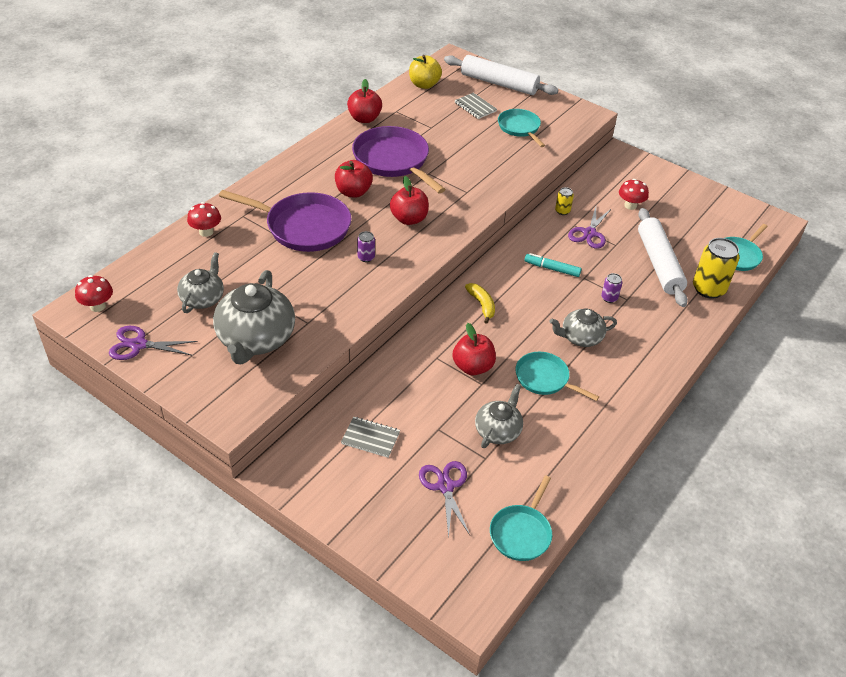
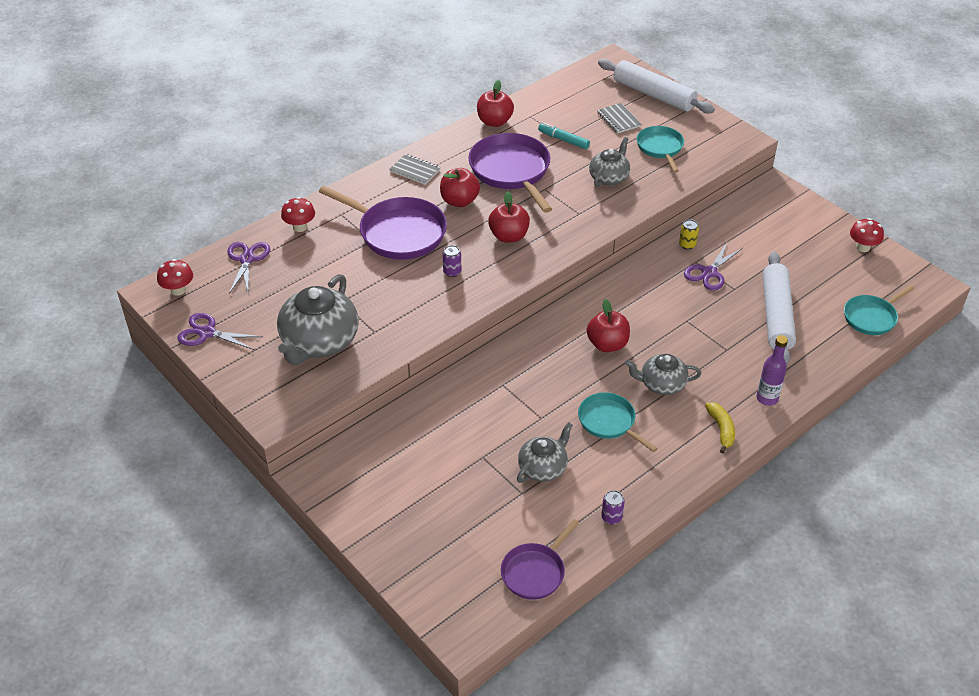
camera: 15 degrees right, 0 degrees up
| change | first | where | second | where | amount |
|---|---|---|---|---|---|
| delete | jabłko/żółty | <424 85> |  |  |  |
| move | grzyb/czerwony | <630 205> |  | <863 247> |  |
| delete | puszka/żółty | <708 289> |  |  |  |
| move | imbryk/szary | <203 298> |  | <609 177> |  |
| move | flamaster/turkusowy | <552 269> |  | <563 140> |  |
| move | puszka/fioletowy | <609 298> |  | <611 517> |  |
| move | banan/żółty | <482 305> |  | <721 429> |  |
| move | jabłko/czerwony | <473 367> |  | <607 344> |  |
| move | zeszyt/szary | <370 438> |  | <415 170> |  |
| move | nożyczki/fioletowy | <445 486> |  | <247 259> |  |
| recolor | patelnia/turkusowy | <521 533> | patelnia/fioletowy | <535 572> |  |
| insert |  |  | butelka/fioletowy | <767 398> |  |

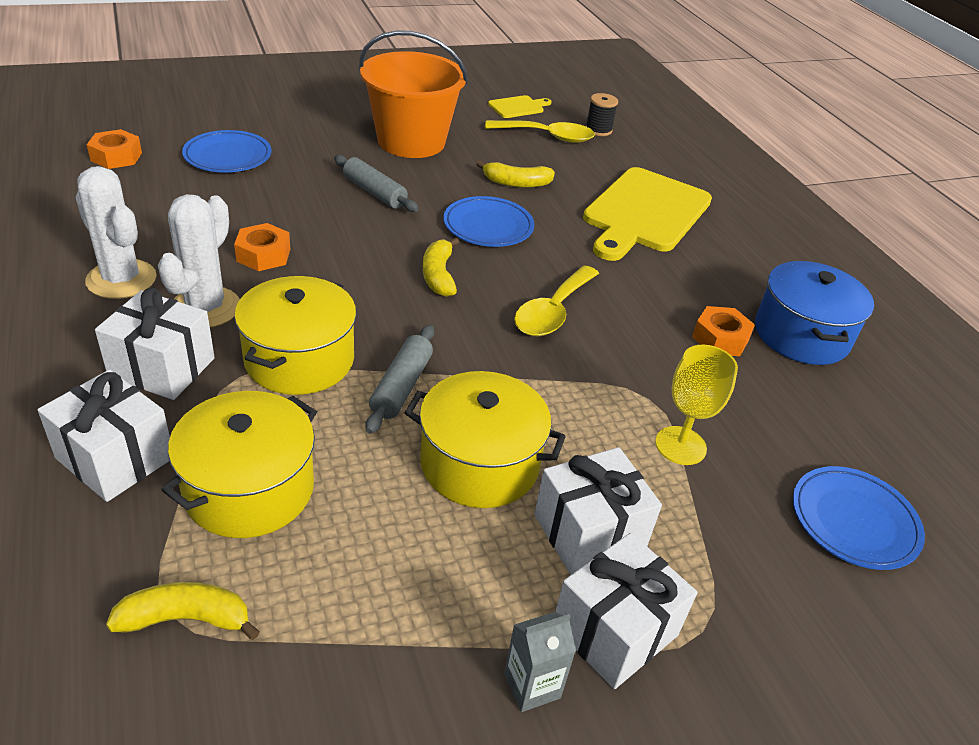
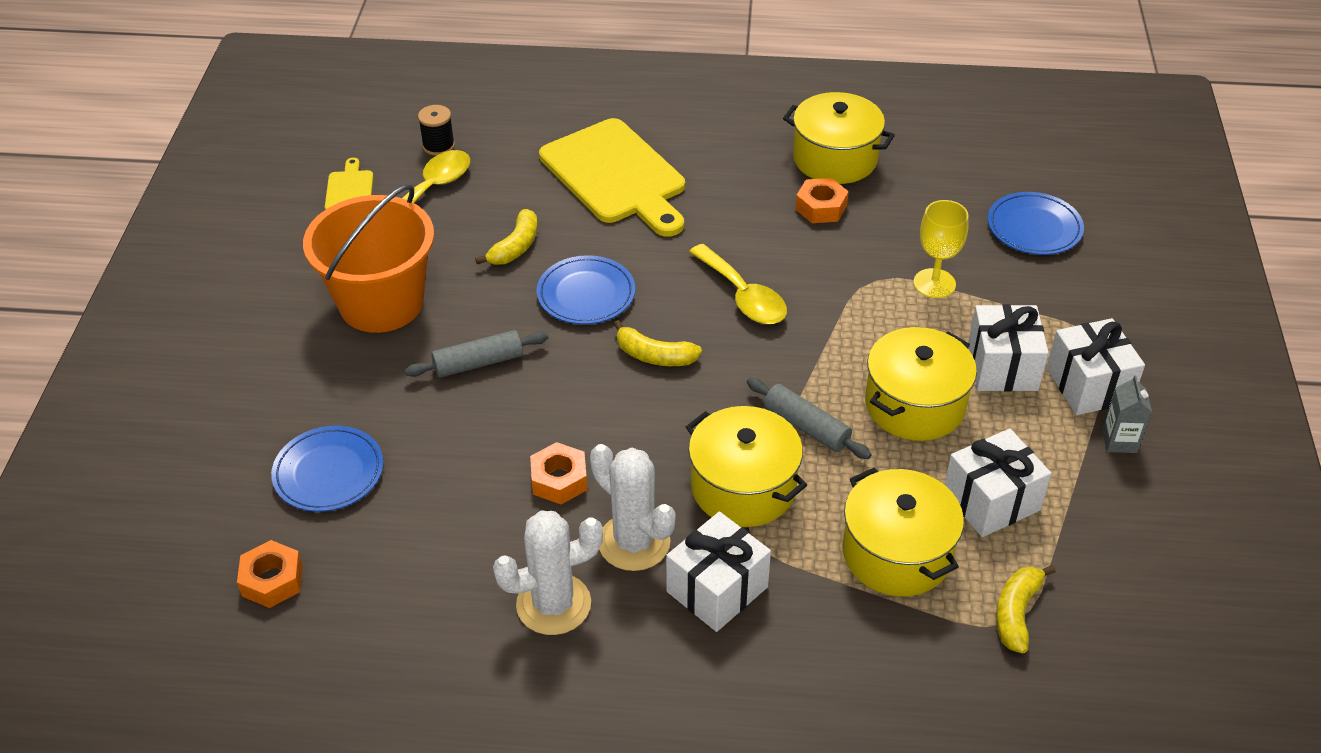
camera: 60 degrees left, 5 degrees up
| change | first | where | second | where | amount |
|---|---|---|---|---|---|
| recolor | garnek/niebieski | <801 335> | garnek/żółty | <835 158> |  |
| move | prezent/biały | <115 458> |  | <991 501> |  |

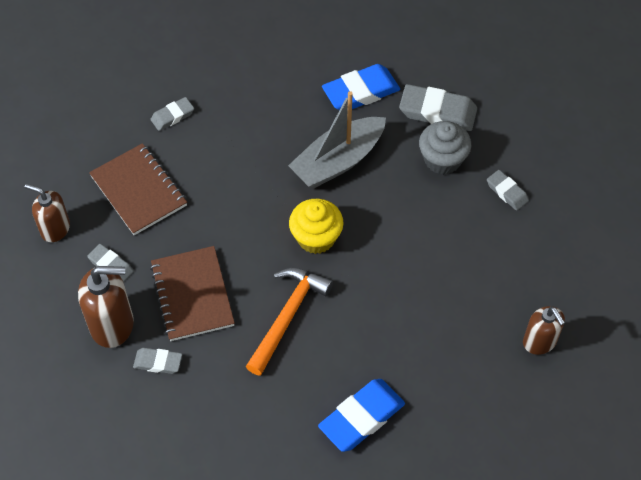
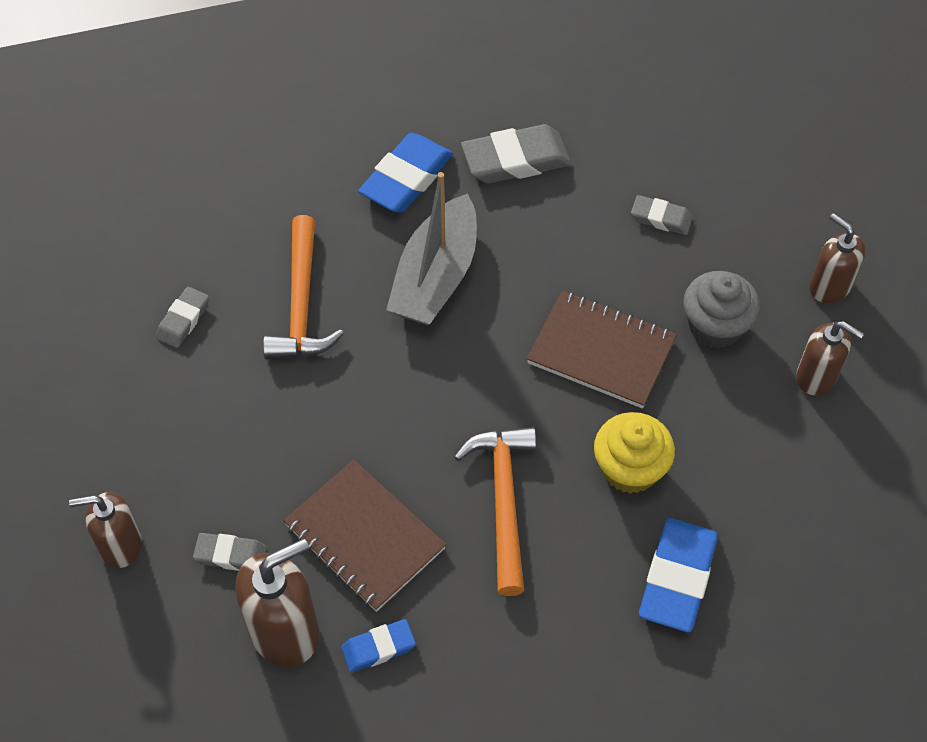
camera: 30 degrees left, 0 degrees up
| change | first | where | second | where | amount |
|---|---|---|---|---|---|
| move | muffinka/szary | <442 159> |  | <715 326> |  |
| move | zeszyt/brązowy | <139 191> |  | <601 351> |  |
| move | muffinka/żółty | <316 237> |  | <630 469> |  |
| recolor | gumka do mazania/szary | <158 362> | gumka do mazania/niebieski | <378 648> |  |
| insert |  |  | dozownik mydła/brązowy | <829 286> |  |
| insert |  |  | młotek/pomarańczowy | <301 304> |  |

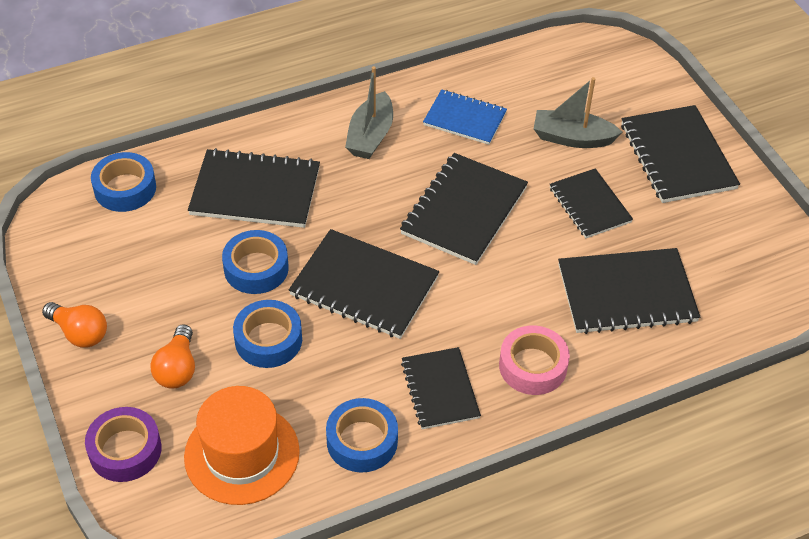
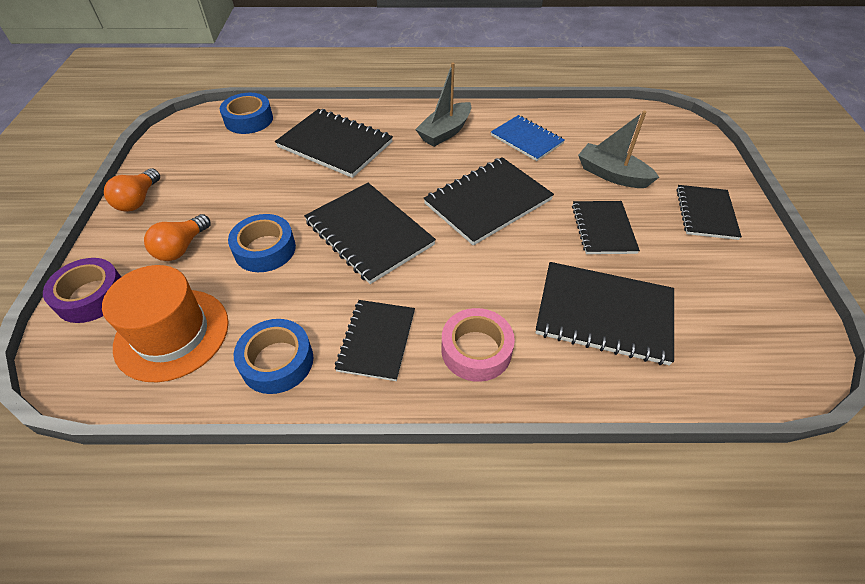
camera: 25 degrees right, 0 degrees up
| change | first | where | second | where | amount |
|---|---|---|---|---|---|
| resize | zeszyt/czarny | <677 156> |  | <705 213> | x0.64 |
| delete | taśma klejąca/niebieski | <256 268> |  |  |  |
| rotate | żarówka/pomarańczowy | <79 333> |  | <138 200> | 45 degrees clockwise |

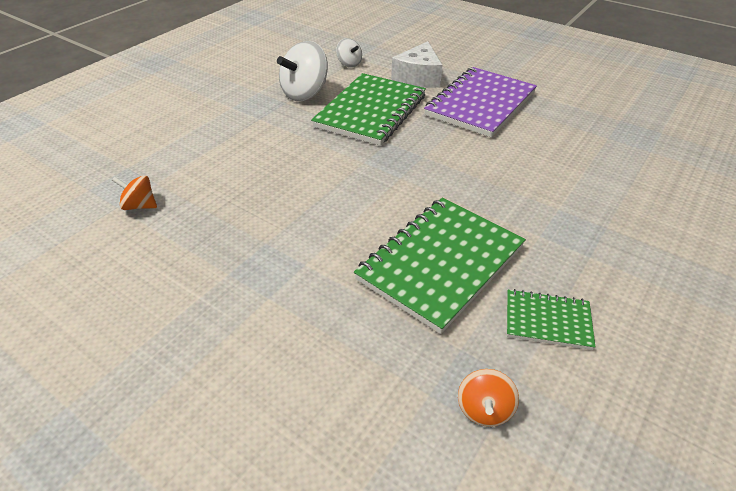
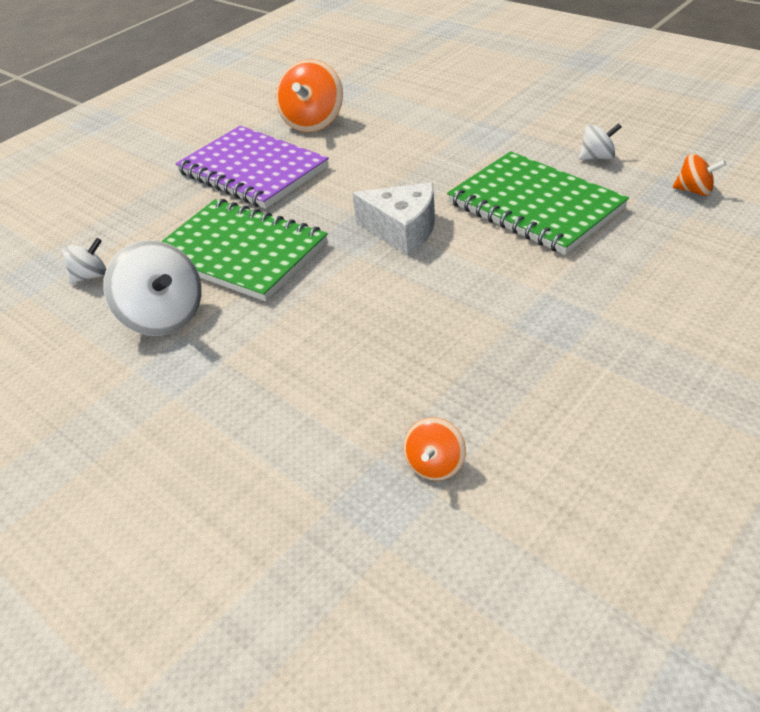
camera: 80 degrees left, 0 degrees up
| change | first | where | second | where | amount |
|---|---|---|---|---|---|
| move | ser/biały | <418 77> |  | <402 230> |  |
| replace | zeszyt/zielony | <547 321> | bączek/biały | <597 157> |  |
| insert |  |  | bączek/pomarańczowy | <313 122> |  |

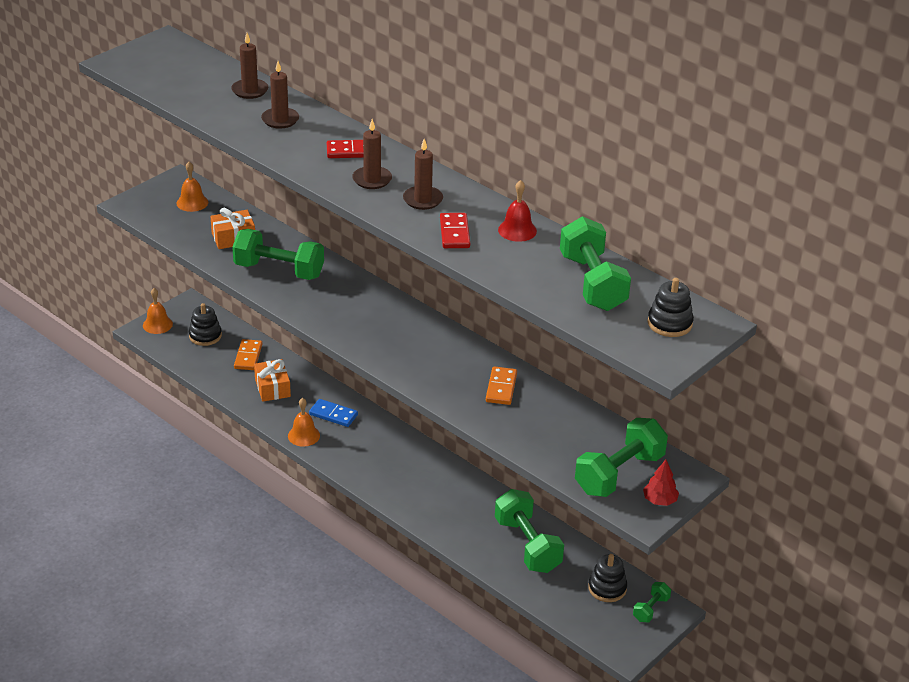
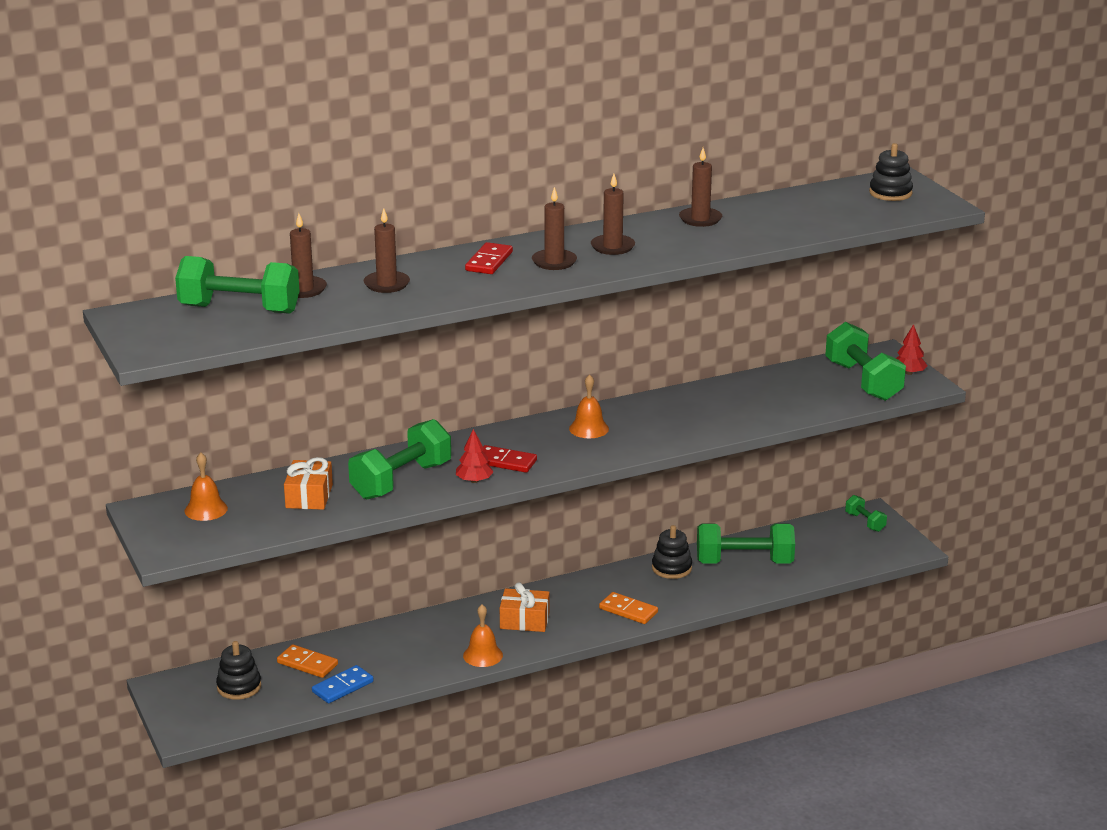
camera: 65 degrees left, 10 degrees down
| change | first | where | second | where | amount |
|---|---|---|---|---|---|
| replace | dzwonek/czerwony | <517 230> | świeca/brązowy | <700 219> |  |
| move | kostka domina/czerwony | <454 233> |  | <505 462> |  |
| move | hantel/zielony | <592 283> |  | <239 309> |  |
| move | dzwonek/pomarańczowy | <157 324> |  | <589 428> |  |
| move | prezent/pomarańczowy | <272 388> |  | <524 620> |  |
| move | kostka domina/pomarańczowy | <501 388> |  | <628 610> |  |
| move | kostka domina/niebieski | <333 414> |  | <342 687> |  |
| move | zabawka nakładanka/czarny | <607 588> |  | <671 568> |  |
| insert |  |  | drzewko/czerwony | <474 481> |  |

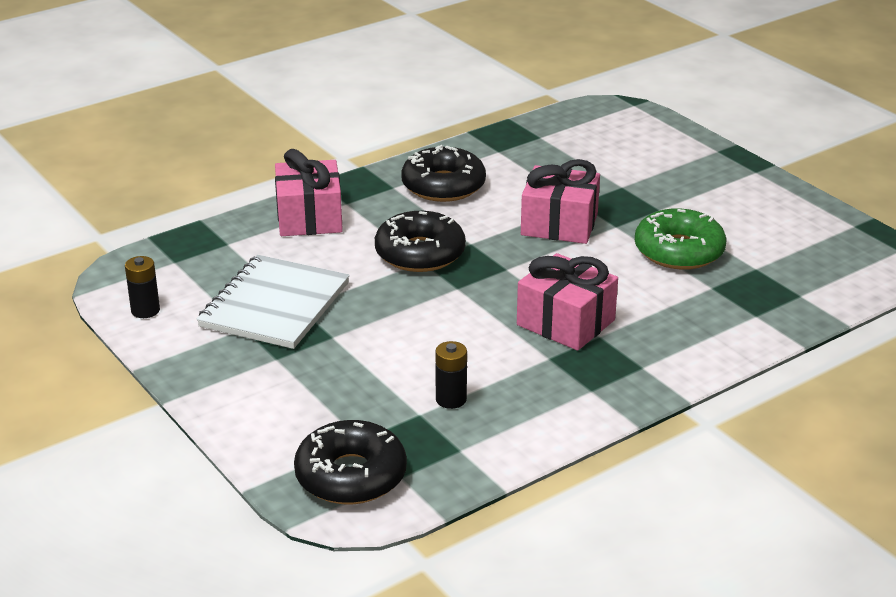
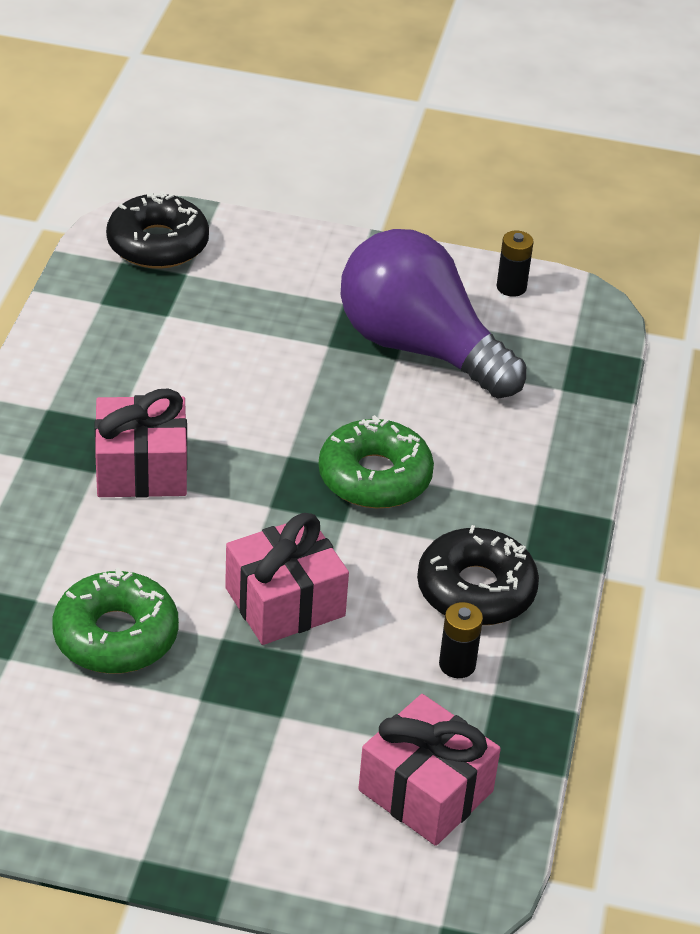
camera: 135 degrees right, 10 degrees up
| change | first | where | second | where | amount |
|---|---|---|---|---|---|
| move | prezent/różowy | <309 218> |  | <425 791> |  |
| recolor | donut/czarny | <420 253> | donut/zielony | <375 477> |  |
| replace | zeszyt/biały | <274 305> | żarówka/fioletowy | <419 348> |  |
| move | bateria/czarny | <451 399> |  | <457 664> |  |

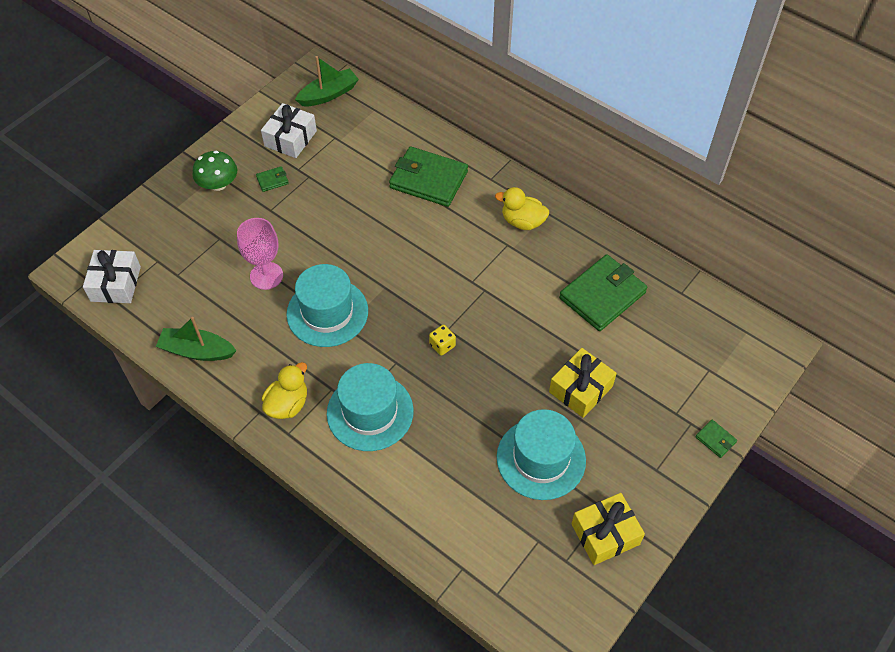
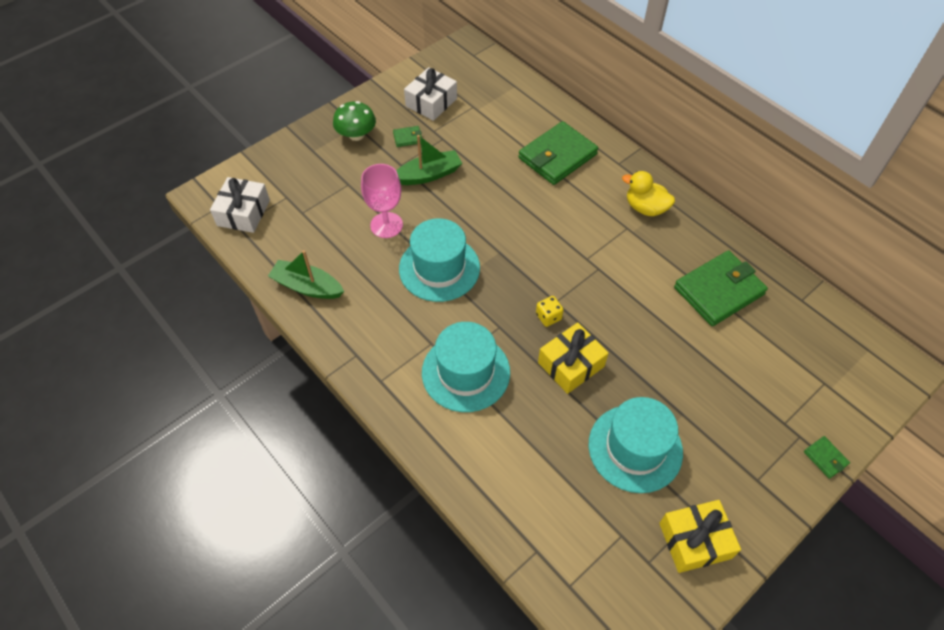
camera: 10 degrees right, 0 degrees up
| change | first | where | second | where | amount |
|---|---|---|---|---|---|
| move | łódka/zielony | <328 94> |  | <428 175> |  |
| rotate | portfel/zielony | <428 180> |  | <557 156> | 75 degrees counterclockwise |
| move | prezent/żółty | <580 389> |  | <571 364> |  |
| delete | kaczka/żółty | <288 404> |  |  |  |

